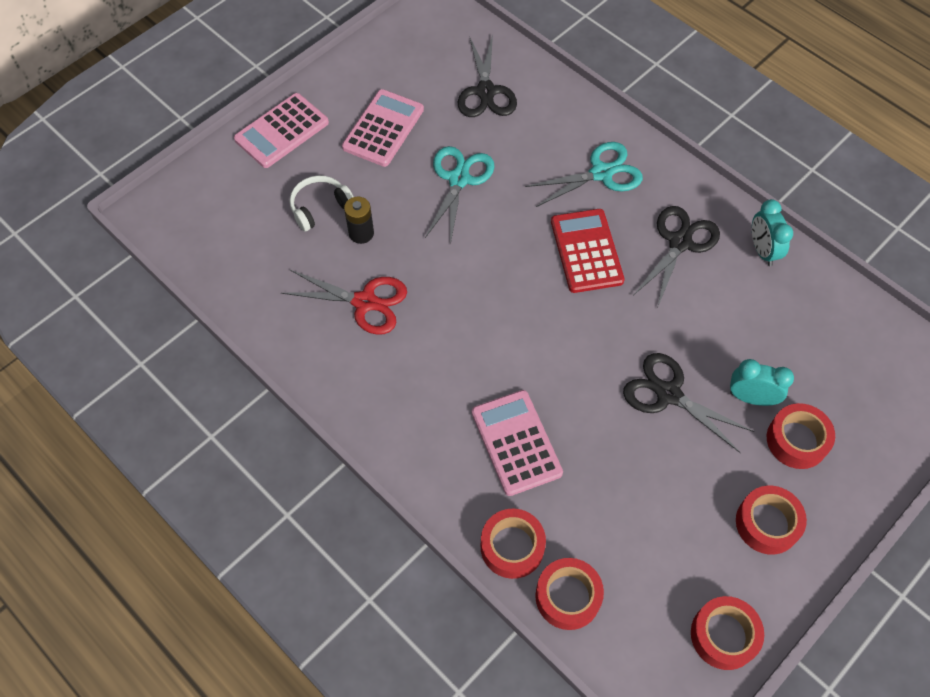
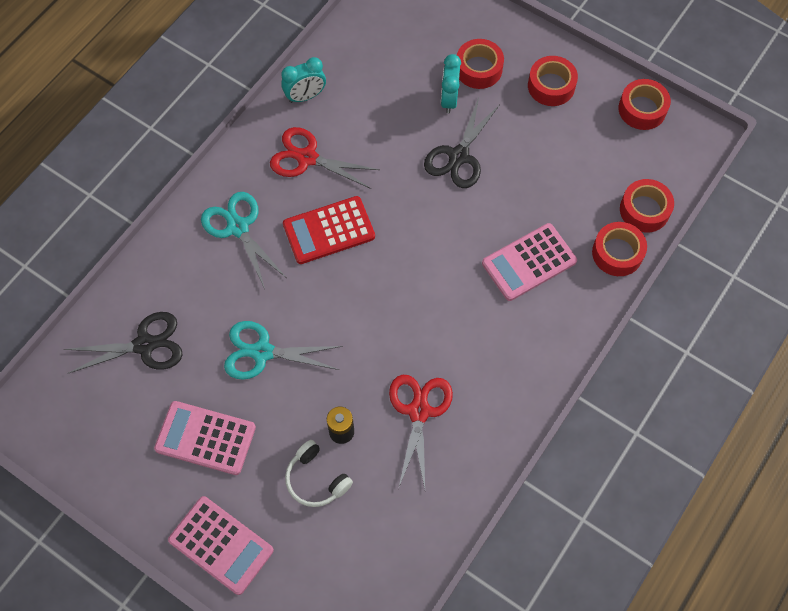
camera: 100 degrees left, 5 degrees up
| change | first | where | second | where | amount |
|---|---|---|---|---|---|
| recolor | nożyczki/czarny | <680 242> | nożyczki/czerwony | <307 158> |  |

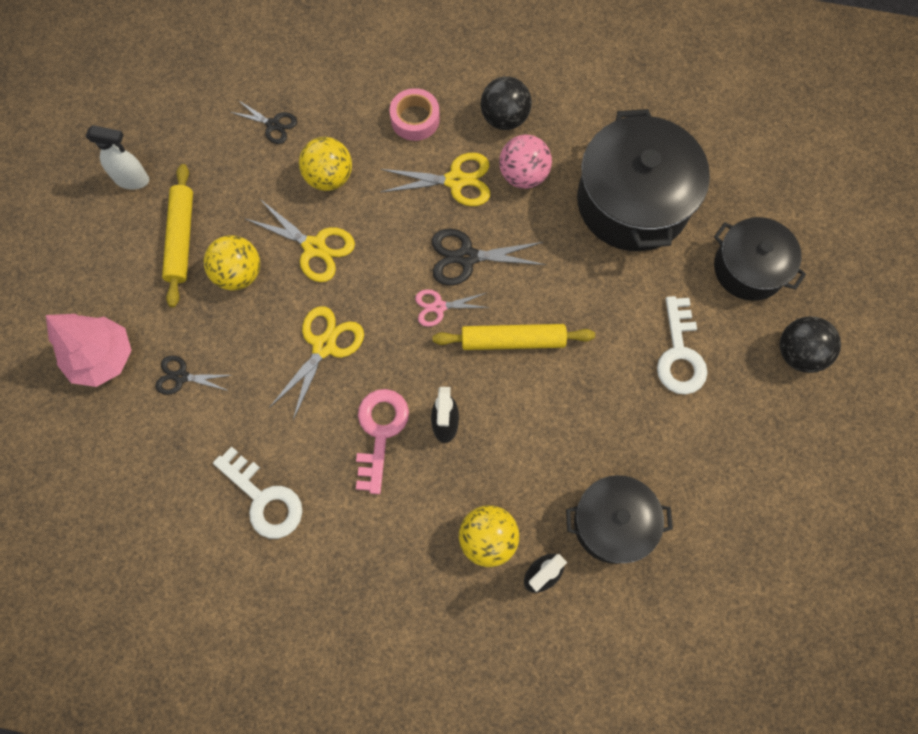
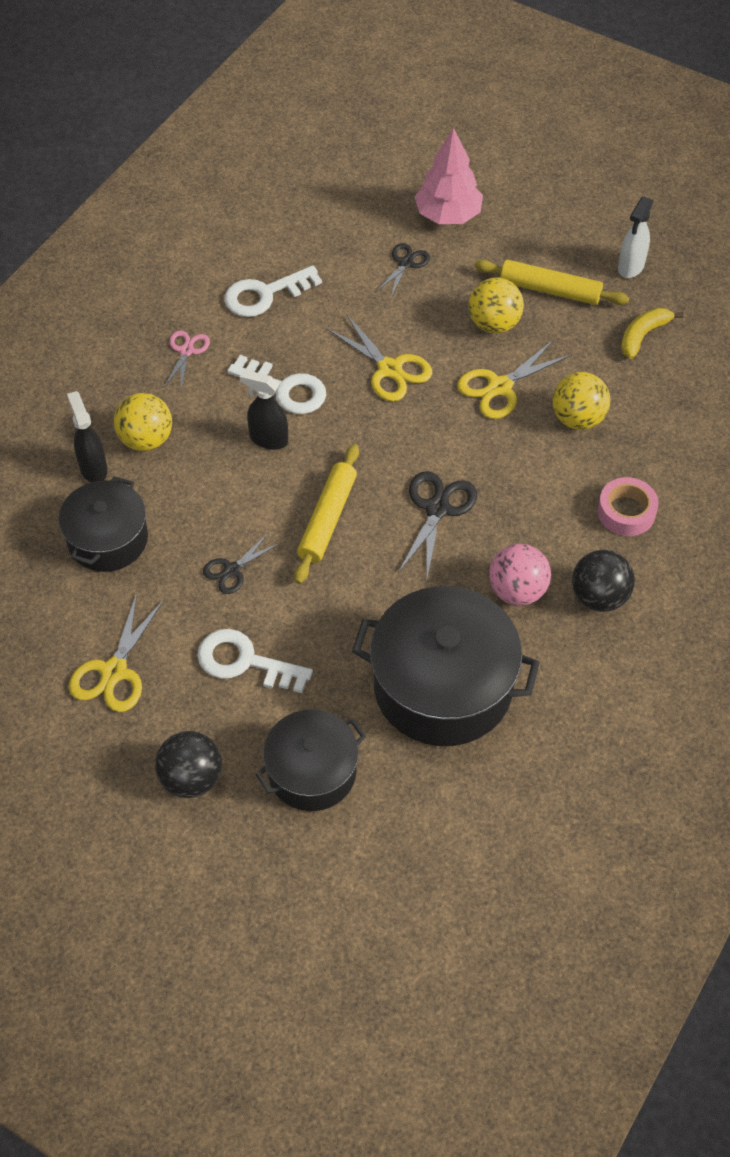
camera: 110 degrees right, 15 degrees down
| change | first | where | second | where | amount |
|---|---|---|---|---|---|
| move | nożyczki/czarny | <273 125> |  | <232 570> |  |
| move | nożyczki/żółty | <455 180> |  | <114 672> |  |
| move | nożyczki/różowy | <439 307> |  | <186 351> |  |
| recolor | klucz/różowy | <380 431> | klucz/biały | <285 389> |  |
| insert |  |  | banan/żółty | <643 335> |  |

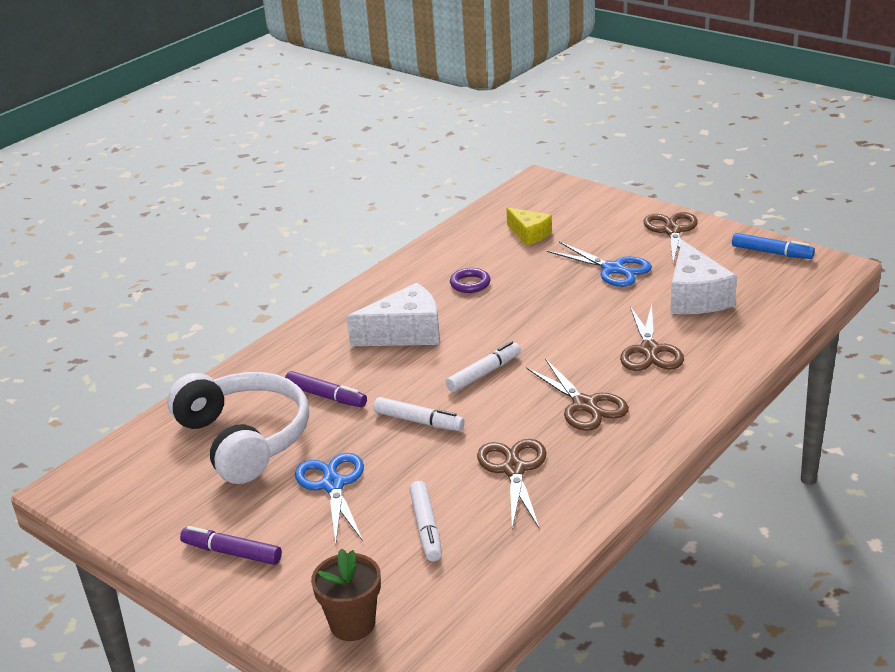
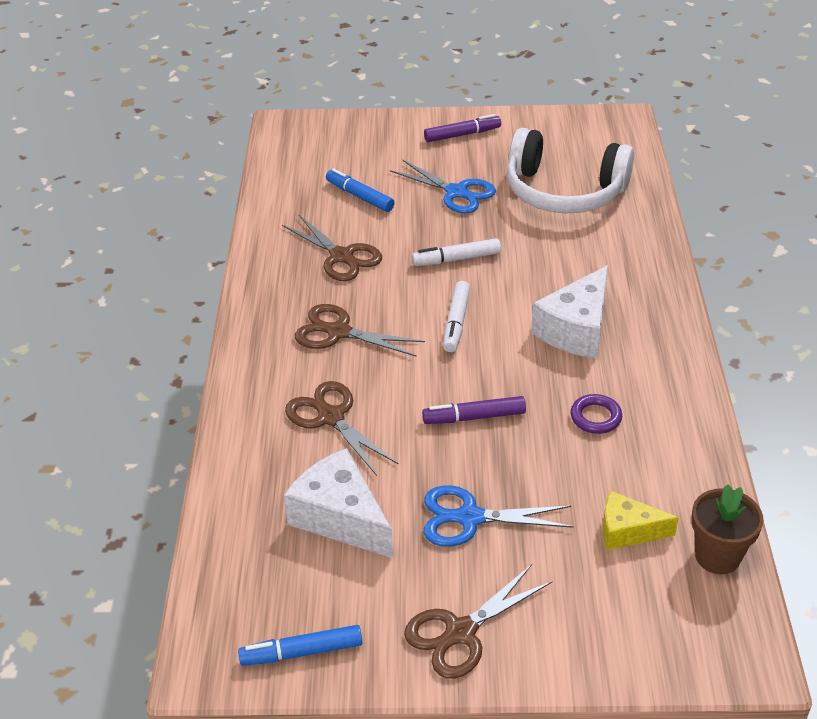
camera: 140 degrees right, 10 degrees up
| change | first | where | second | where | amount |
|---|---|---|---|---|---|
| rotate | nożyczki/brązowy | <672 231> |  | <461 632> | 90 degrees clockwise |
| move | flamaster/fioletowy | <326 396> |  | <474 417> |  |
| recolor | flamaster/biały | <426 527> | flamaster/niebieski | <359 196> |  |
| move | doniczka/brązowy | <352 624> |  | <717 556> |  |

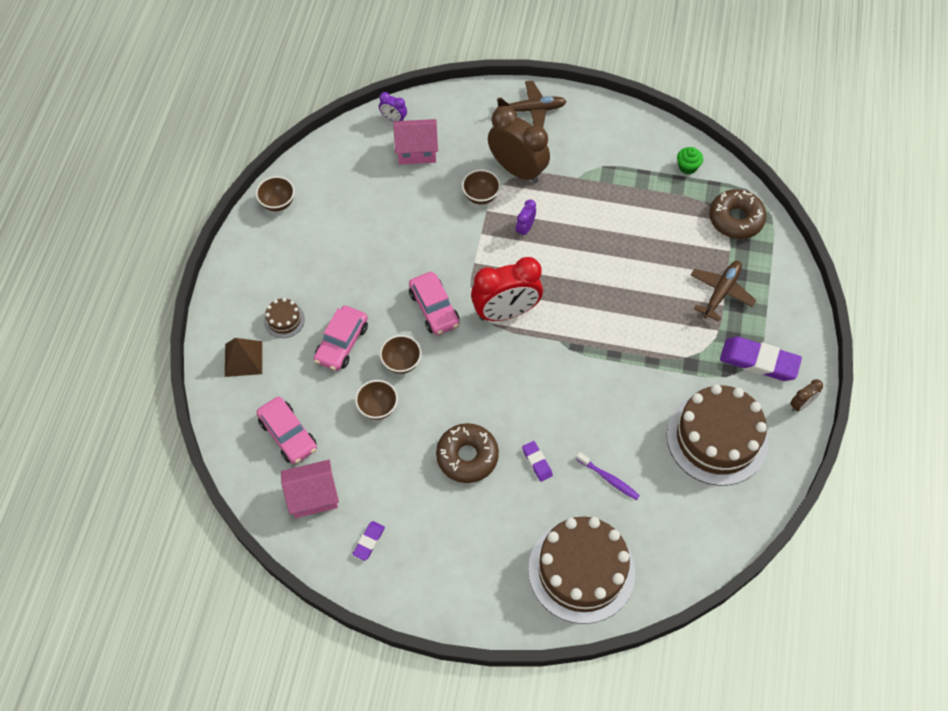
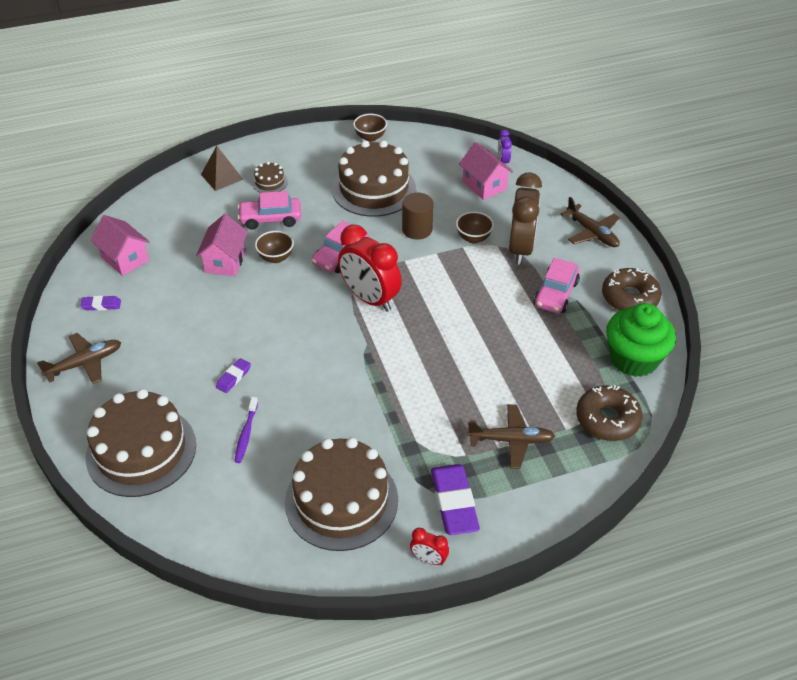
camera: 60 degrees right, 15 degrees down
| change | first | where | second | where | amount |
|---|---|---|---|---|---|
| resize | muffinka/zielony | <687 167> |  | <634 359> | x2.30 |
| delete | budzik/fioletowy | <525 228> |  |  |  |
| recolor | budzik/brązowy | <801 404> | budzik/czerwony | <428 559> |  |
| replace | miska/brązowy | <378 408> | domek/różowy | <225 261> |  |
| move | samochód/różowy | <288 435> |  | <556 294> |  |
| move | donut/brązowy | <467 456> |  | <629 297> |  |
| insert |  |  | tort/brązowy | <374 189> |  |
| insert |  |  | walec/brązowy | <417 230> |  |
| insert |  |  | samolot/brązowy | <84 363> |  |

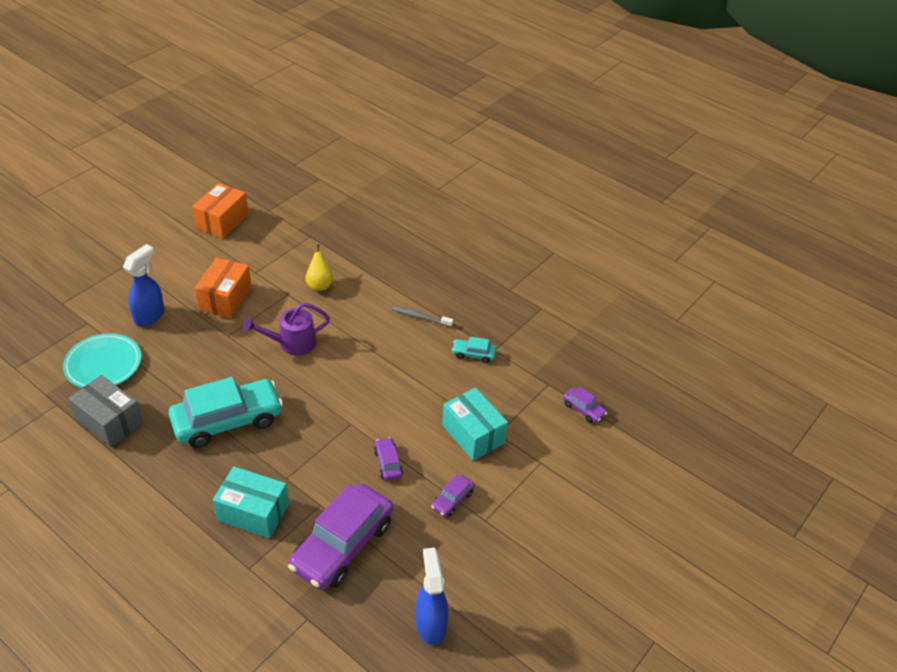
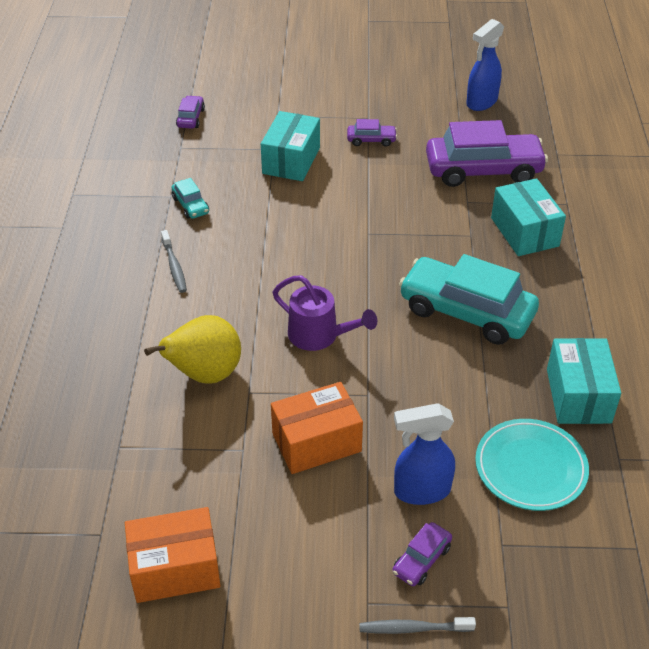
camera: 125 degrees left, 0 degrees up
| change | first | where | second | where | amount |
|---|---|---|---|---|---|
| resize | gruszka/żółty | <319 285> |  | <205 374> | x1.63 |
| recolor | pudełko/szary | <109 421> | pudełko/turkusowy | <578 395> |  |
| move | samochód/fioletowy | <388 463> |  | <421 560> |  |
| insert |  |  | szczoteczka do zębów/szary | <413 628> |  |

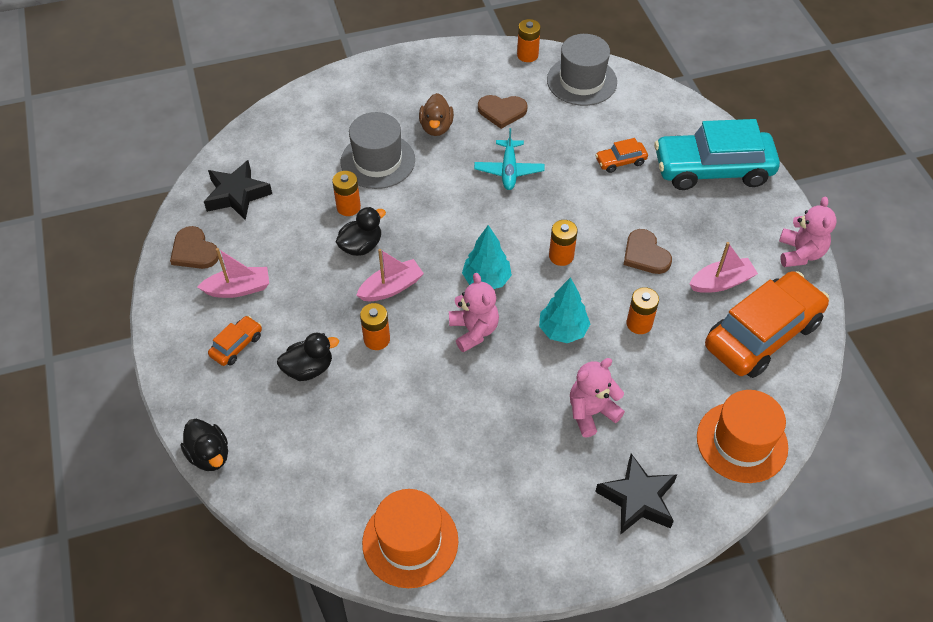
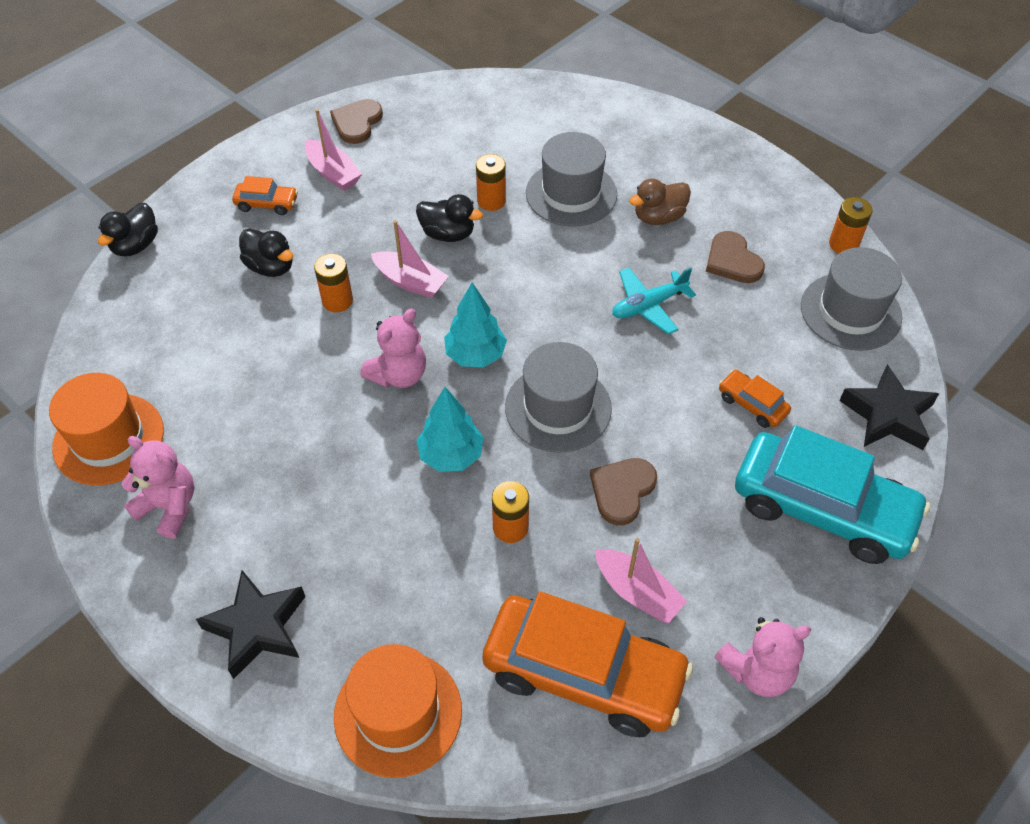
camera: 60 degrees right, 0 degrees up
| change | first | where | second | where | amount |
|---|---|---|---|---|---|
| rotate | samochód/turkusowy | <712 170> |  | <822 509> | 150 degrees clockwise |
| move | gwiazda/czarny | <237 195> |  | <887 415> |  |
| replace | bateria/pomarańczowy | <561 256> | kapelusz/szary | <558 408> |  |
| move | miś/różowy | <591 412> |  | <169 507> |  |

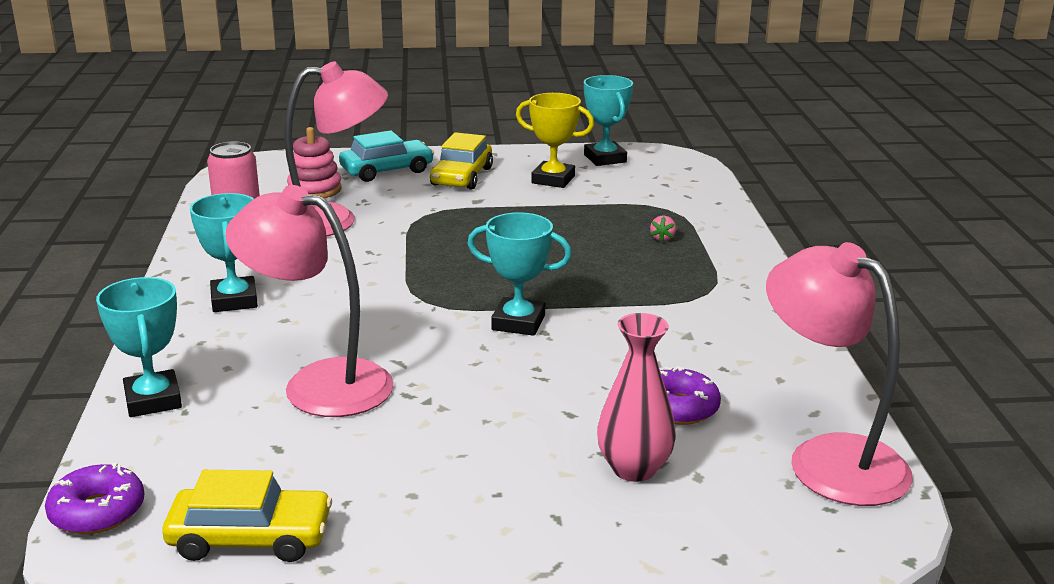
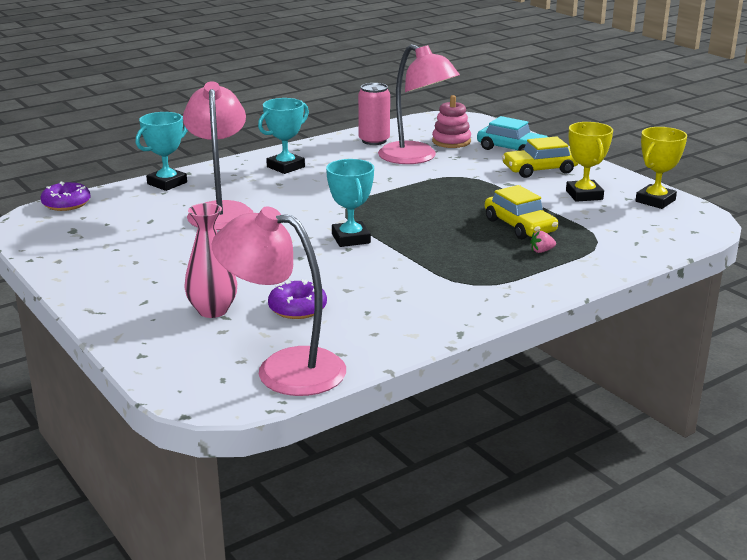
camera: 60 degrees right, 0 degrees up
| change | first | where | second | where | amount |
|---|---|---|---|---|---|
| recolor | puchar/turkusowy | <605 158> | puchar/żółty | <655 201> |  |
| rotate | lampka/różowy | <828 458> |  | <284 368> | 90 degrees counterclockwise |
| move | samochód/żółty | <250 537> |  | <519 226> |  |

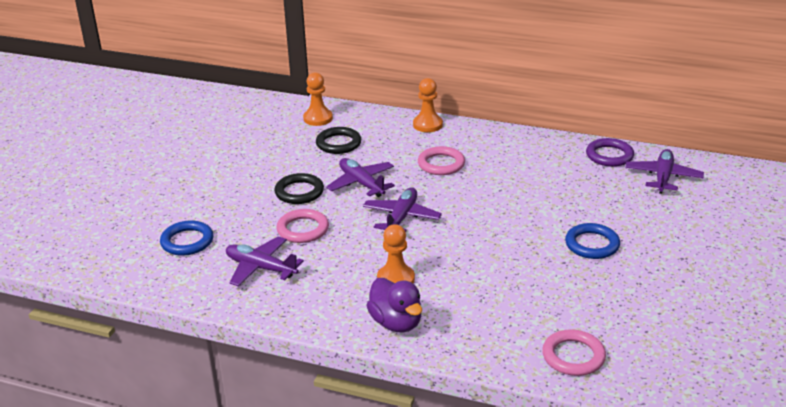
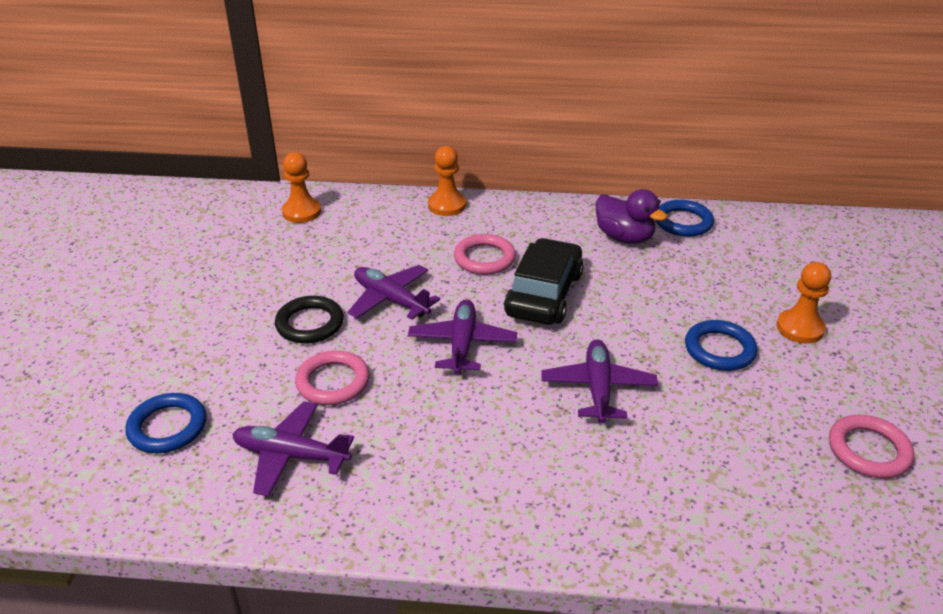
camera: 15 degrees left, 5 degrees up
| change | first | where | second | where | amount |
|---|---|---|---|---|---|
| delete | pierścień/czarny | <338 143> |  |  |  |
| recolor | pierścień/fioletowy | <609 156> | pierścień/niebieski | <683 222> |  |
| move | samolot/fioletowy | <663 177> |  | <598 388> |  |
| move | pionek/pomarańczowy | <395 279> |  | <800 328> |  |
| move | kaczka/fioletowy | <396 323> |  | <624 237> |  |
| move | pierścień/różowy | <573 356> |  | <868 450> |  |
| insert |  |  | samochód/czarny | <544 294> |  |

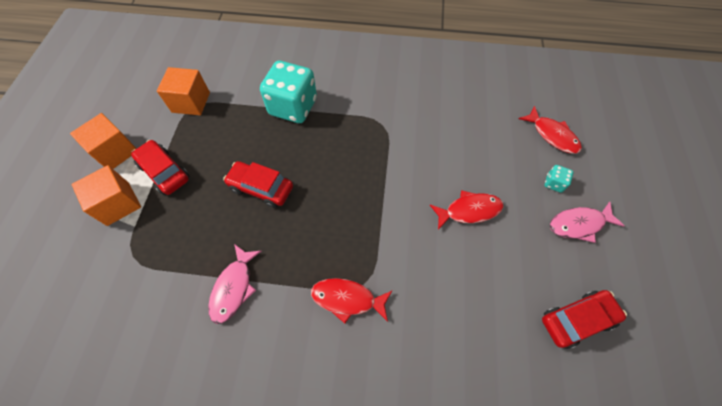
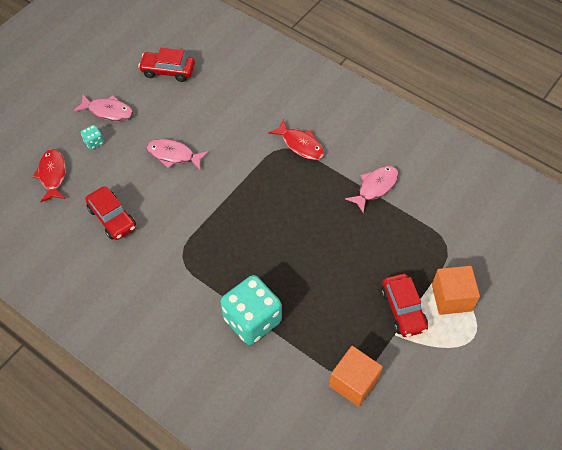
camera: 150 degrees left, 5 degrees down
| change | first | where | second | where | amount |
|---|---|---|---|---|---|
| delete | sześcian/pomarańczowy | <115 152> |  |  |  |
| move | samochód/czerwony | <261 188> |  | <112 218> |  |
| recolor | ryba/czerwony | <469 210> | ryba/różowy | <173 155> |  |

